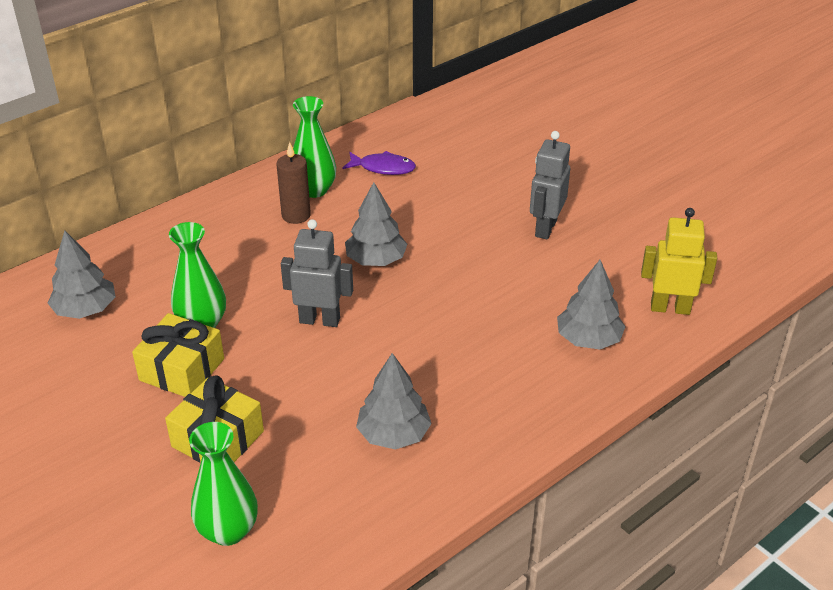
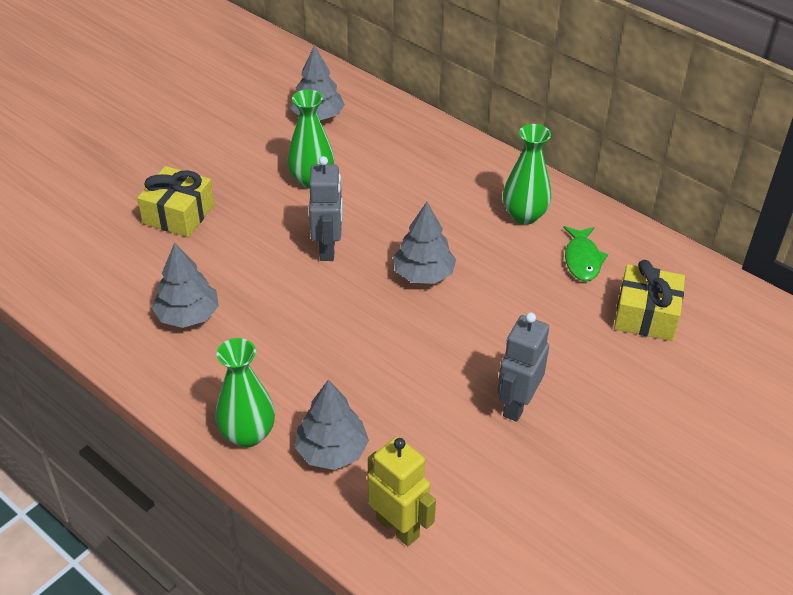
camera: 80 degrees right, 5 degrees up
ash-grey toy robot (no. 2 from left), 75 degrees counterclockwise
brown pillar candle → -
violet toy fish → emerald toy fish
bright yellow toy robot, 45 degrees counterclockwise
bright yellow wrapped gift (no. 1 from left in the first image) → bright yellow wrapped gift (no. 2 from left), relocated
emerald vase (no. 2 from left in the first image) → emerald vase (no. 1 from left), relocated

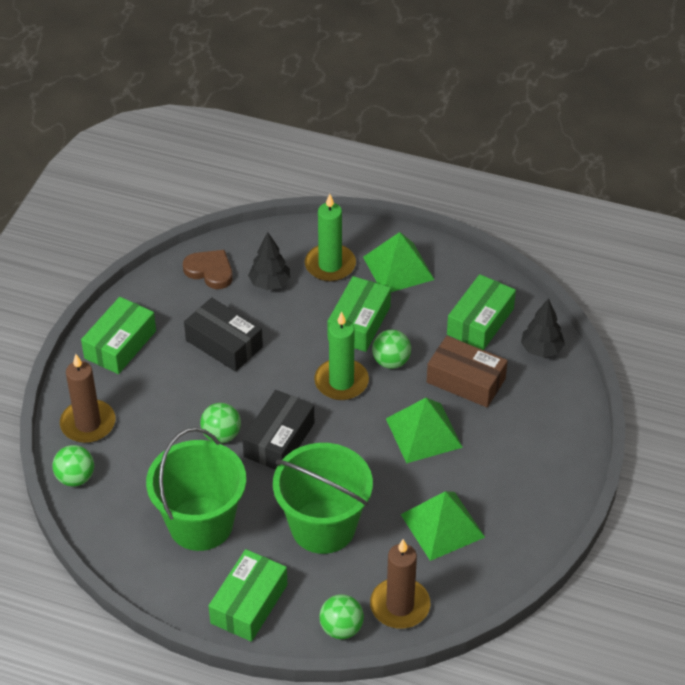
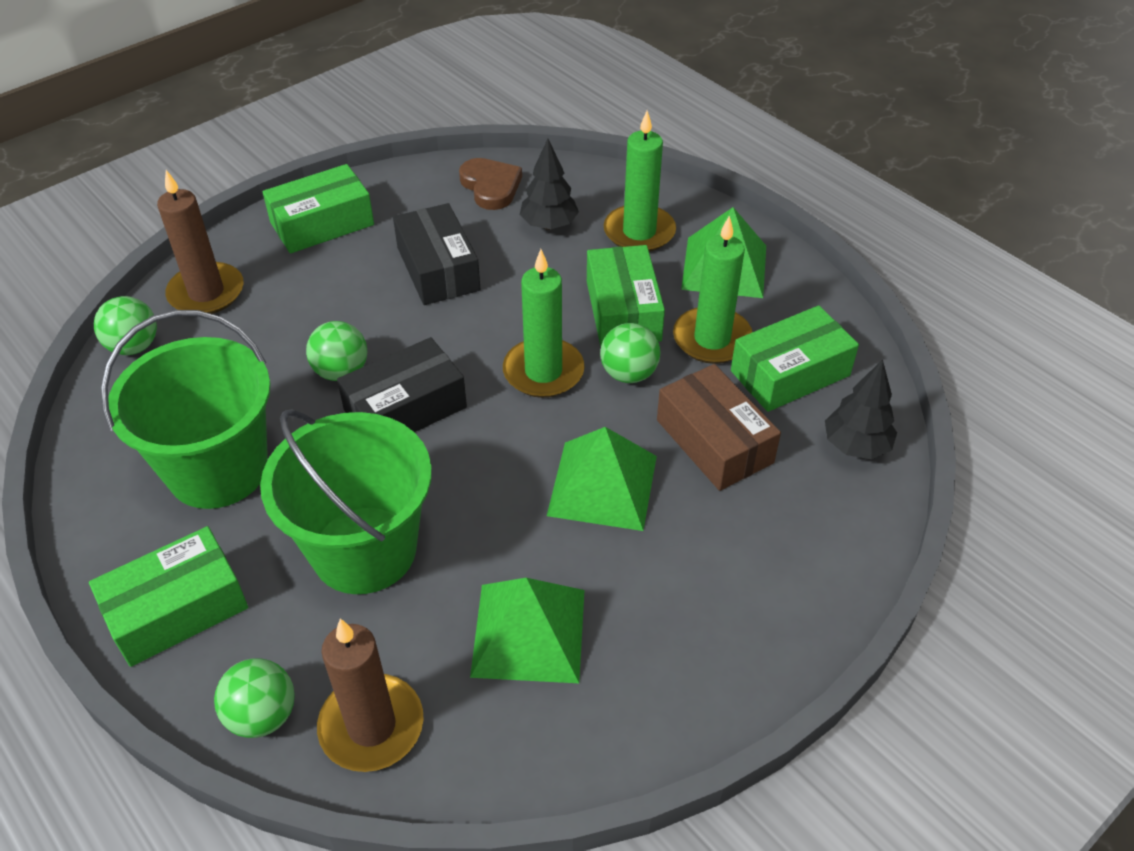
camera: 30 degrees right, 0 degrees up
emerald box (no. 3 from left), 60 degrees counterclockwise
- → emerald pillar candle (no. 3 from left)

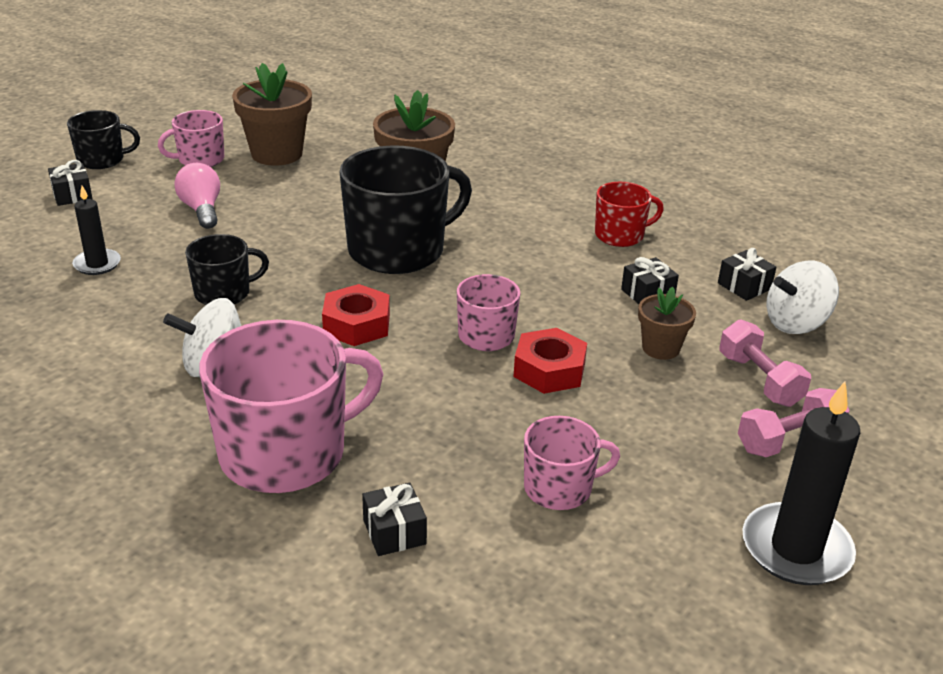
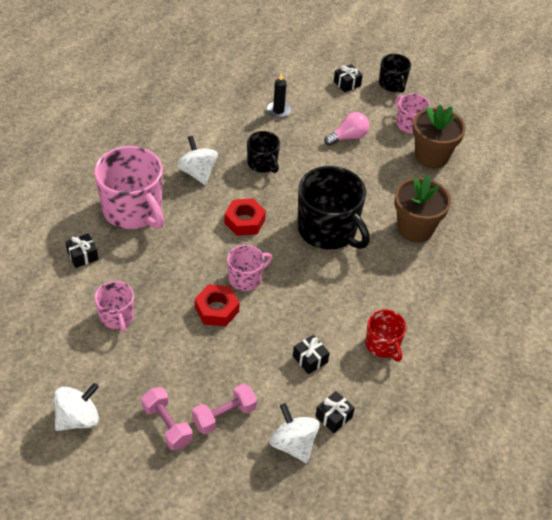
camera: 80 degrees right, 15 degrees up
brown plant pot (no. 3 from left) → -
jet-black pillar candle (no. 2 from left) → pure white toy top (no. 1 from left)

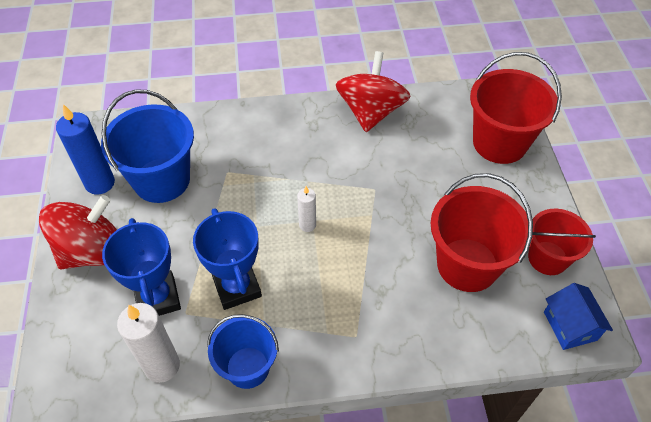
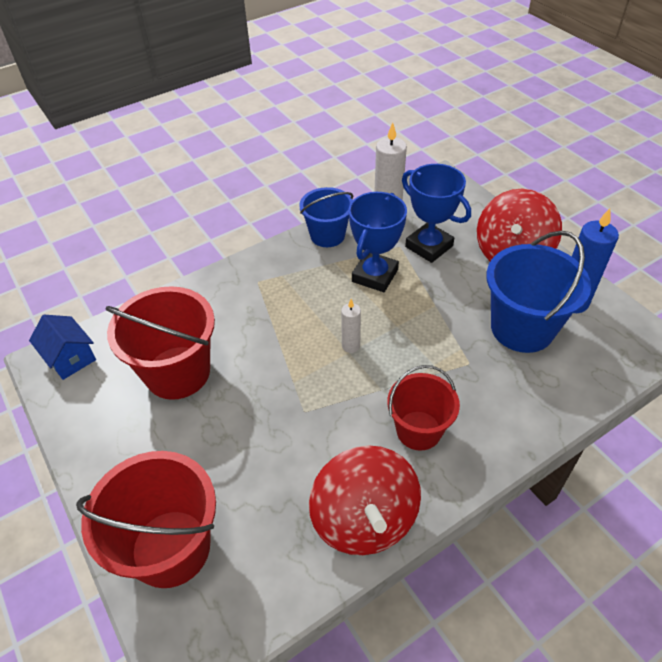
camera: 155 degrees right, 5 degrees down
royal blue trophy (no. 2 from left in the first image) → royal blue trophy (no. 1 from left), 75 degrees clockwise
scarlet sand bucket (no. 3 from left), relocated

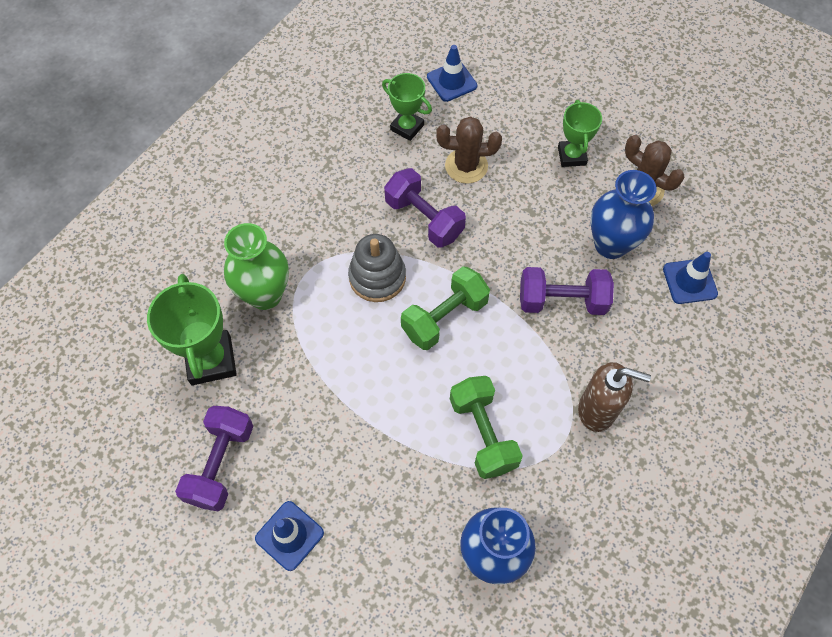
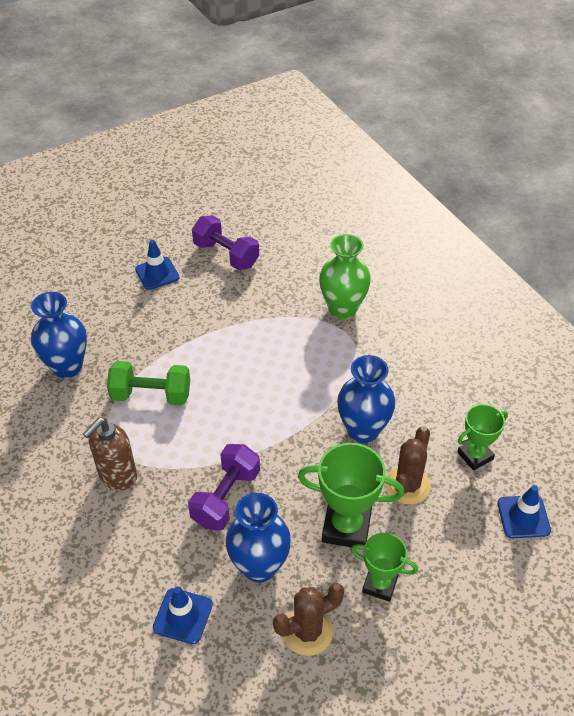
camera: 115 degrees right, 15 degrees down
violet free weight (no. 2 from left) → royal blue vase (no. 3 from left)
ash-grey stacking toy → -
emerald free weight (no. 1 from left) → -
emerald trophy (no. 1 from left), relocated

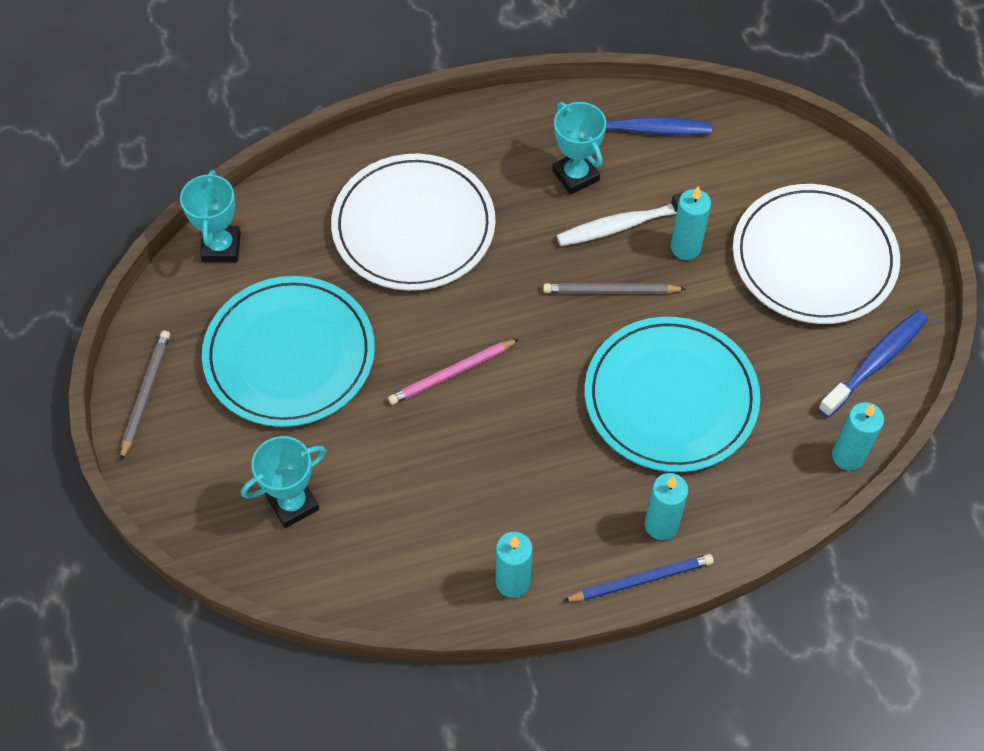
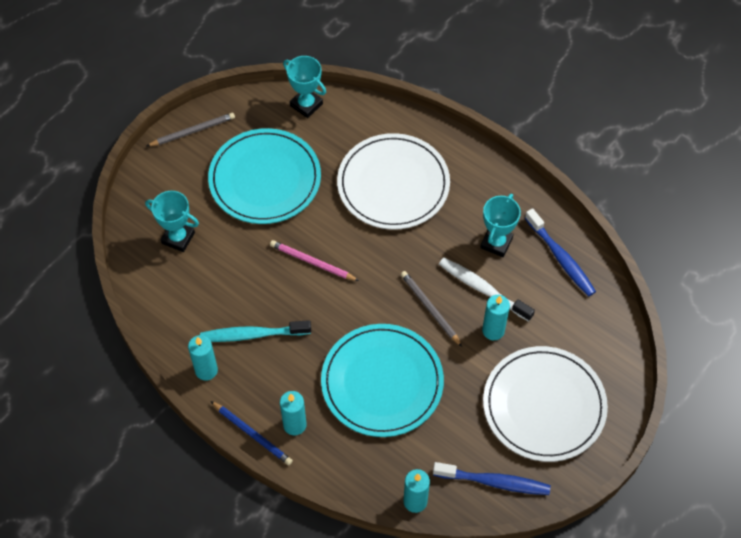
camera: 55 degrees right, 0 degrees up
aqua trophy (no. 1 from left in the first image) → aqua trophy (no. 2 from left), 75 degrees clockwise
- → aqua toothbrush

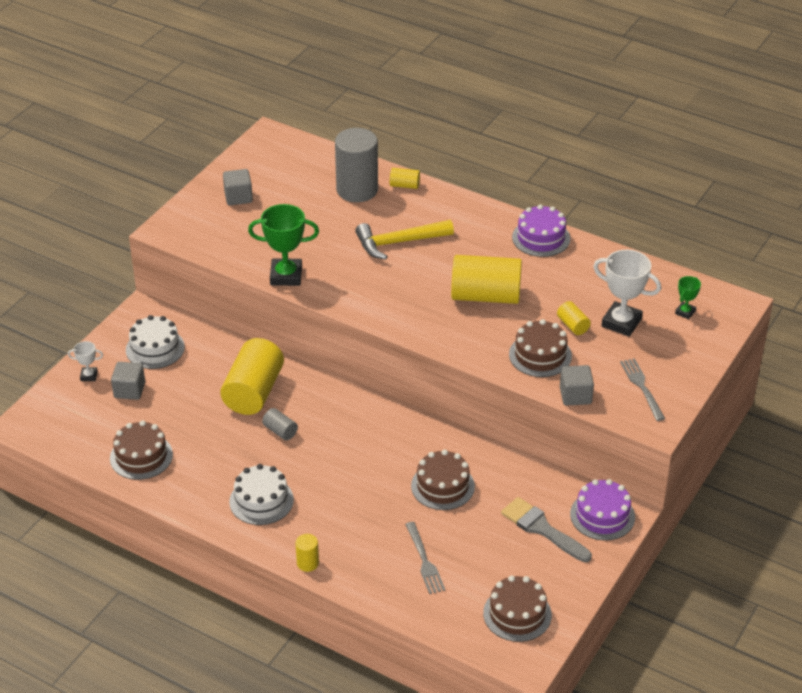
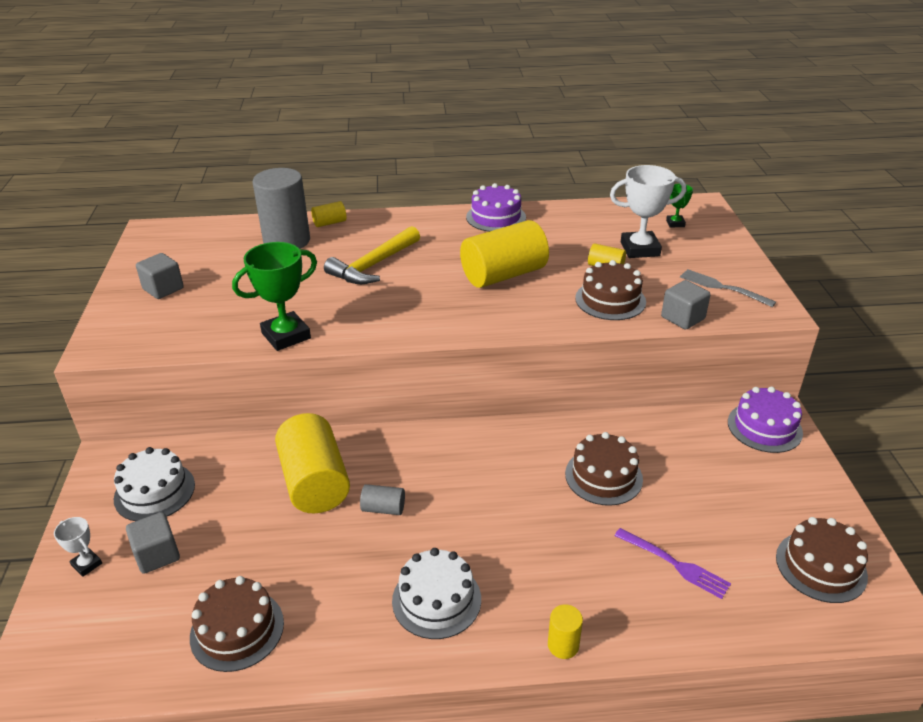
camera: 35 degrees left, 5 degrees down
pure white trophy (no. 1 from left), 75 degrees clockwise
ash-grey paintbrush → -
ash-grey table fork (no. 1 from left) → violet table fork

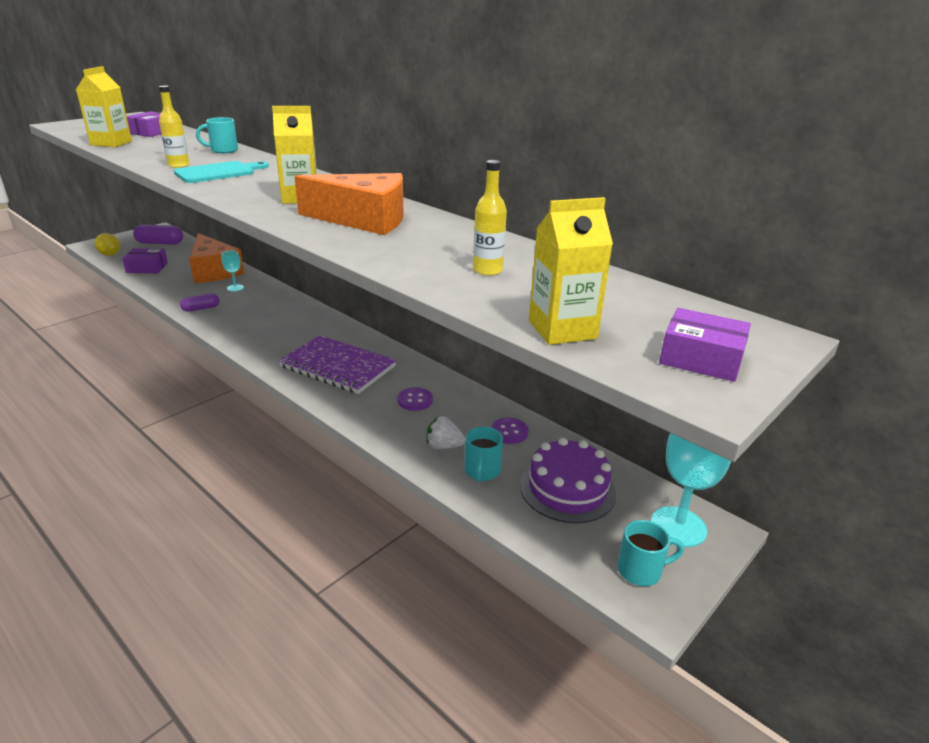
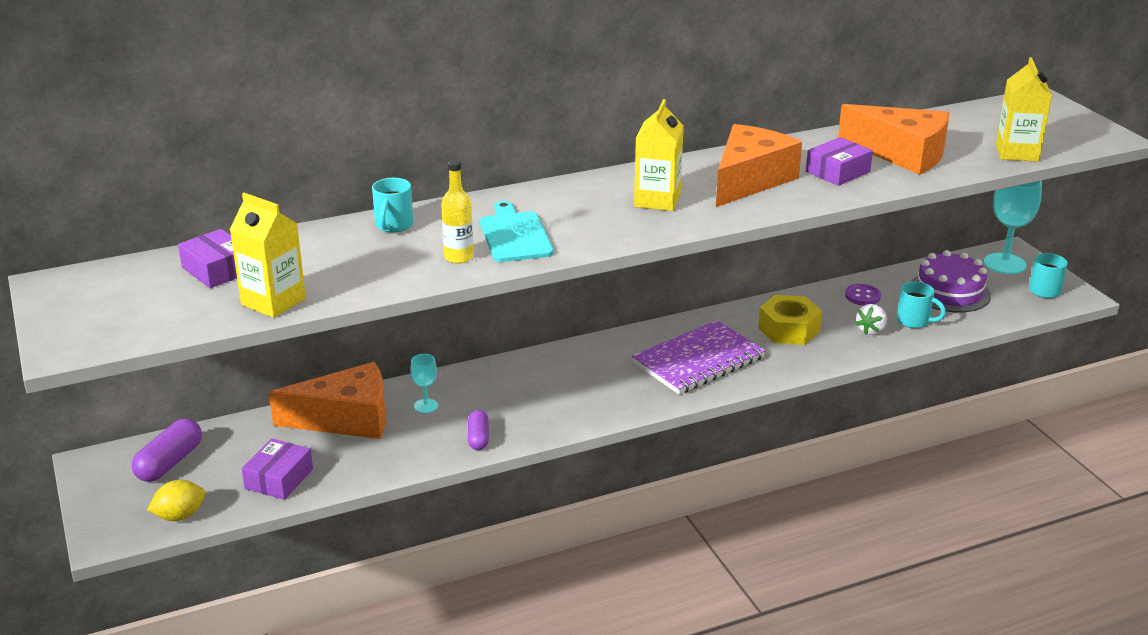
camera: 65 degrees left, 0 degrees up
bright yellow bottle (no. 2 from left) → bright orange cheese (no. 3 from left)
violet box (no. 3 from left), relocated
violet shirt button (no. 1 from left) → bright yellow hex nut

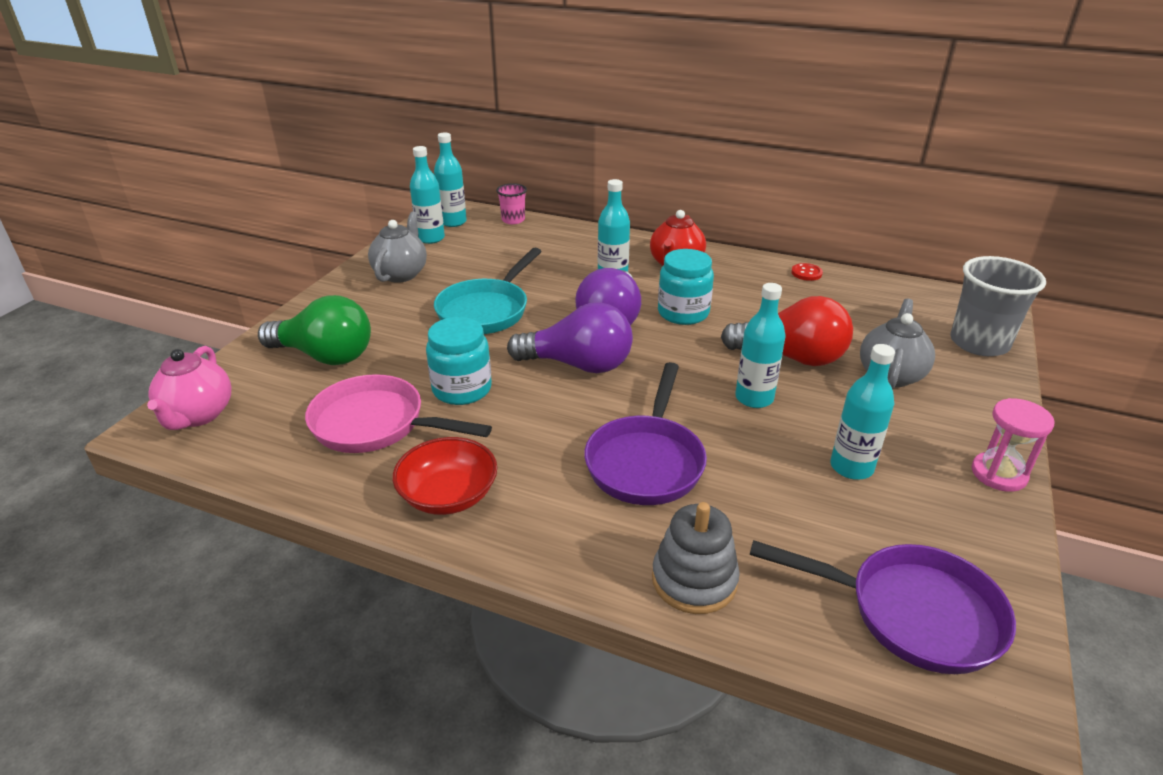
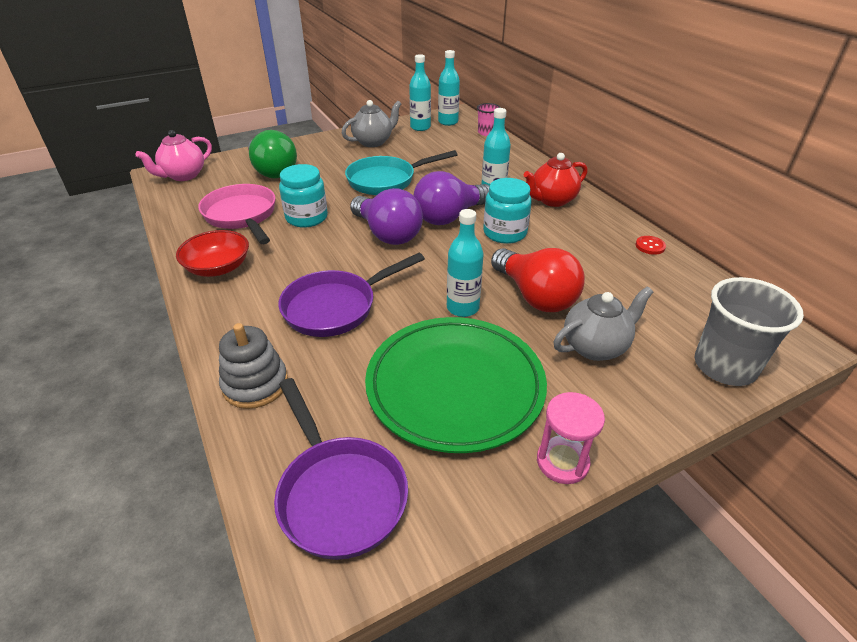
camera: 40 degrees right, 5 degrees up
aqua bottle (no. 5 from left) → emerald plate

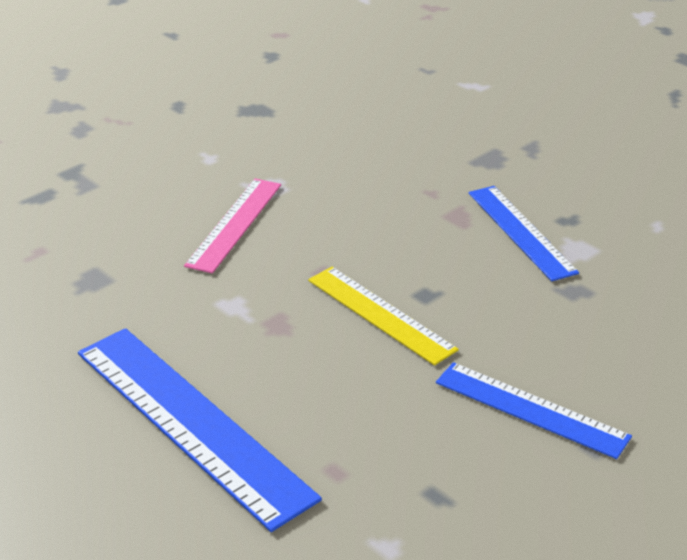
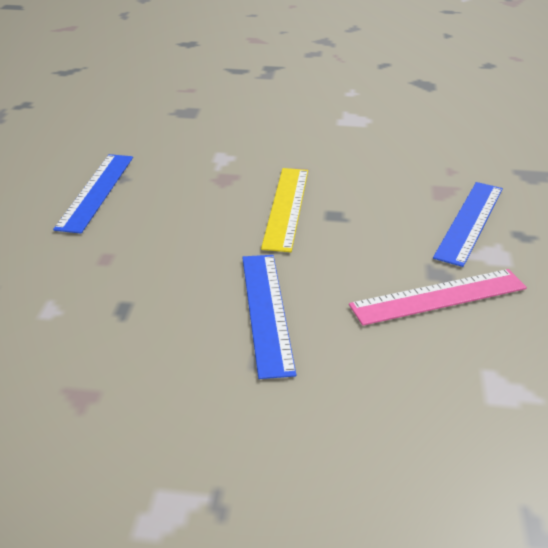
camera: 50 degrees right, 0 degrees up
pink measuring stick, relocated
royal blue measuring stick (no. 1 from left), x0.61

